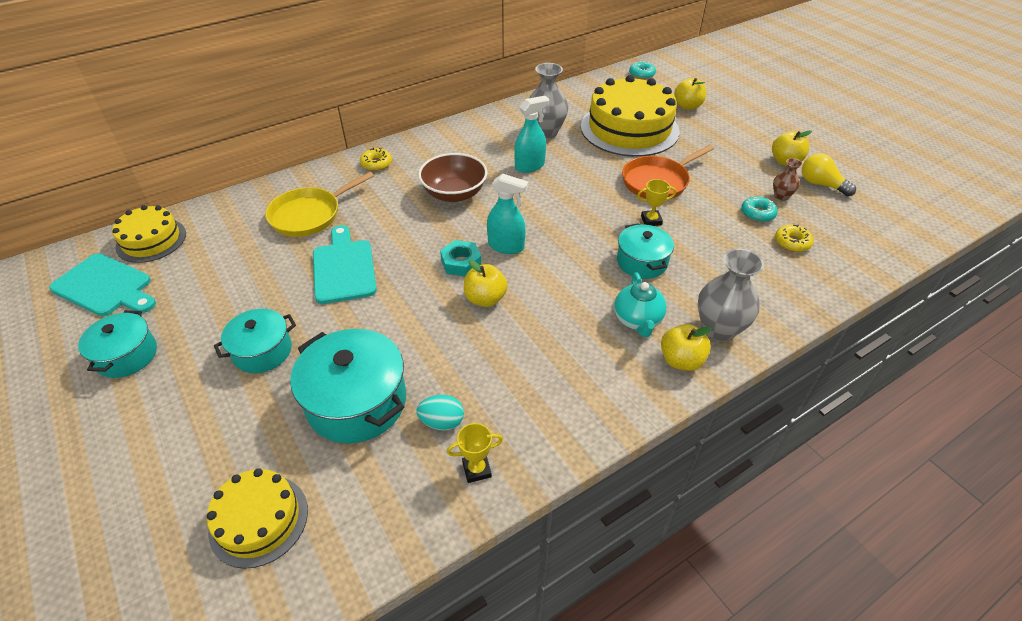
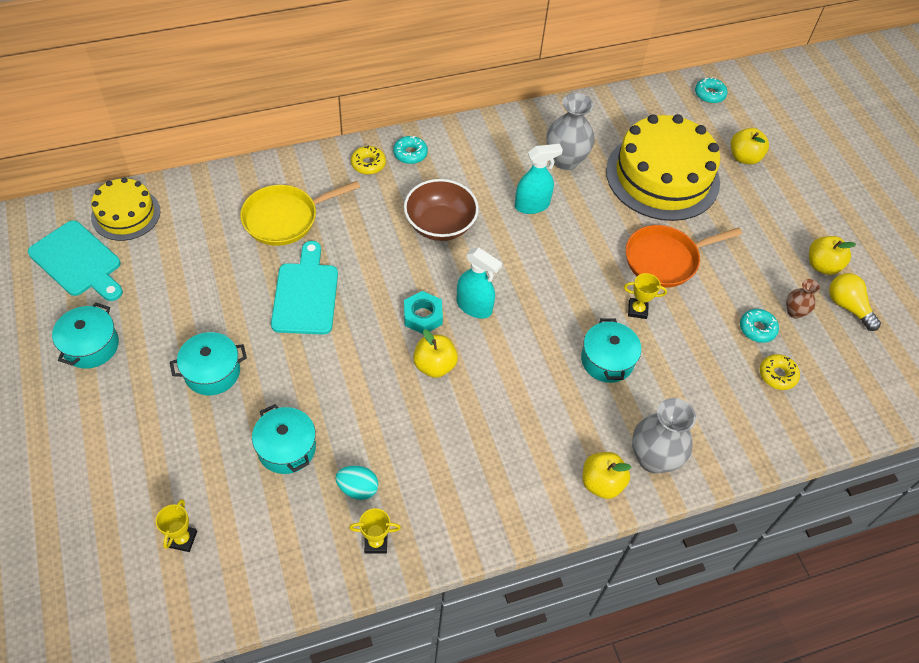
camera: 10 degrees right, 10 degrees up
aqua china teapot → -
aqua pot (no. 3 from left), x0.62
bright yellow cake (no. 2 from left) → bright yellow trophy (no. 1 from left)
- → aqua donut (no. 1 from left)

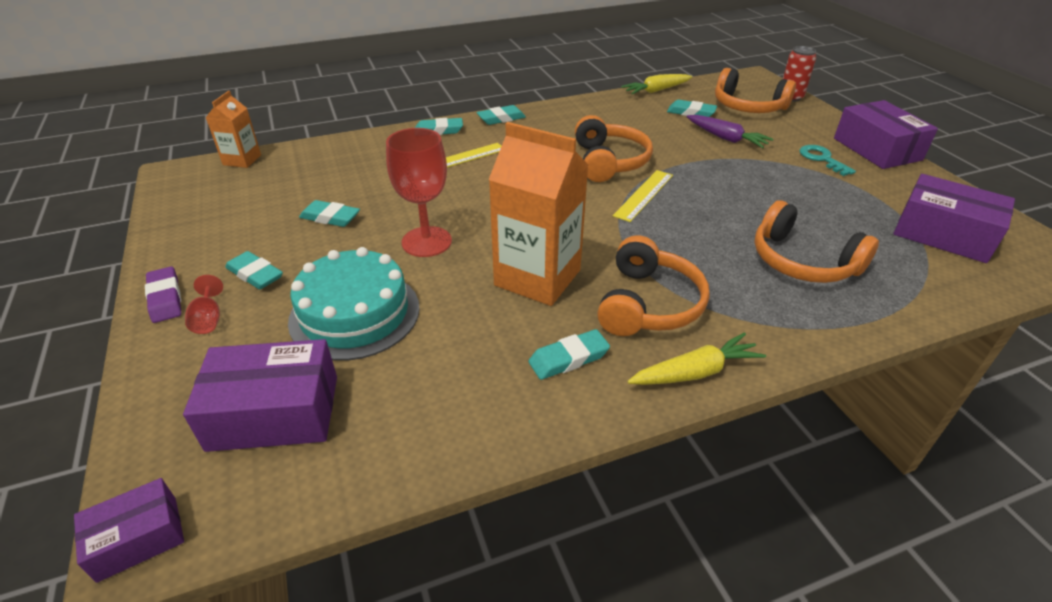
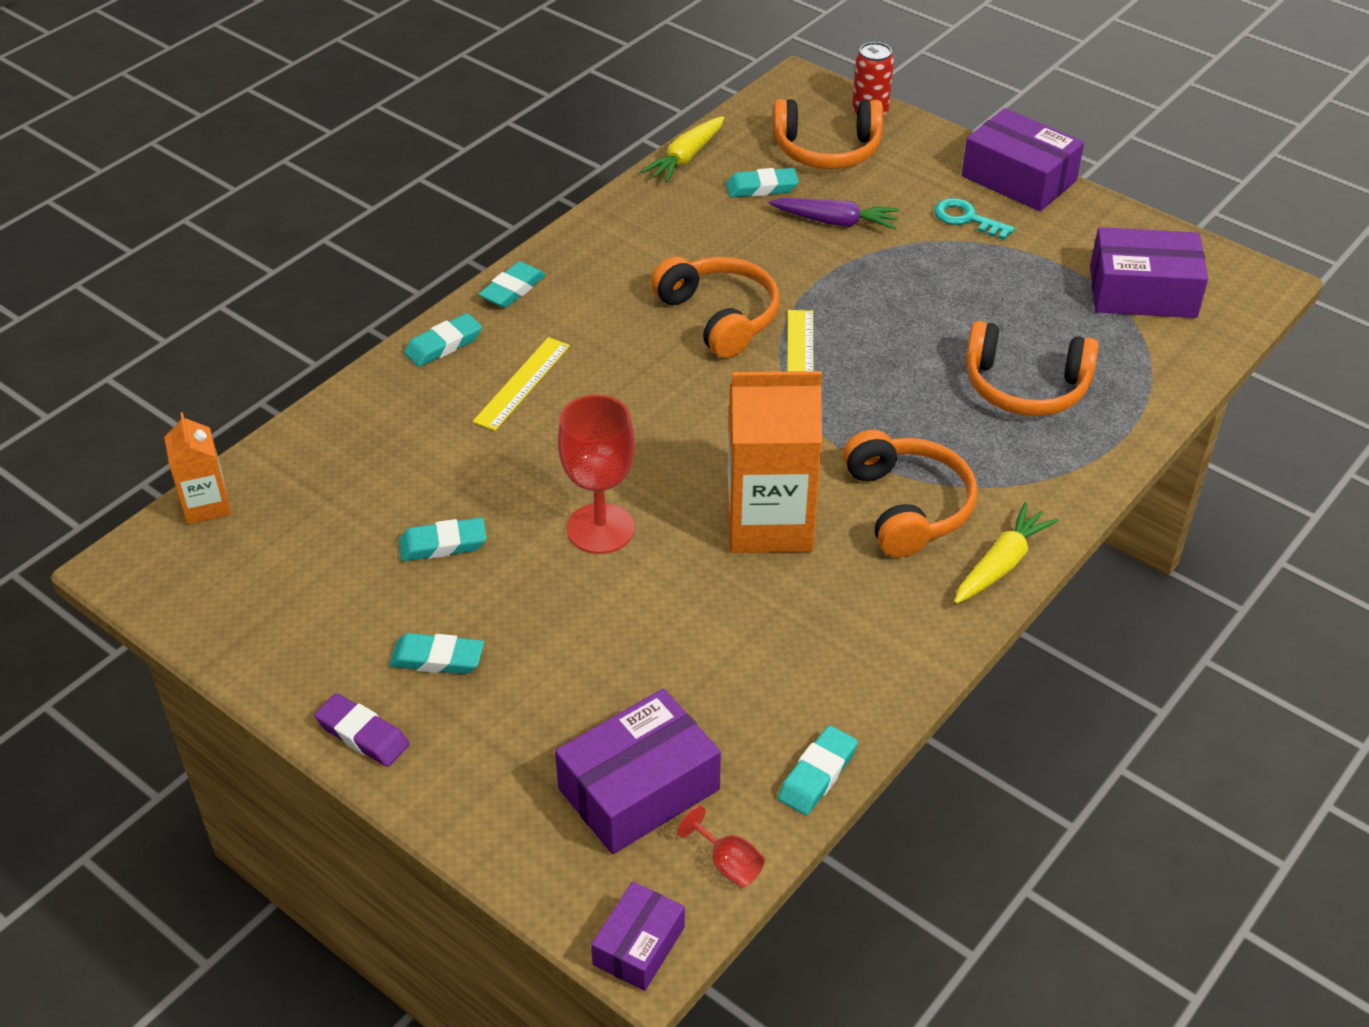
camera: 30 degrees left, 5 degrees up
aqua cake → -
scarlet chalice (no. 1 from left in the first image) → scarlet chalice (no. 2 from left), relocated
aqua eraser (no. 5 from left in the first image) → aqua eraser (no. 6 from left), relocated

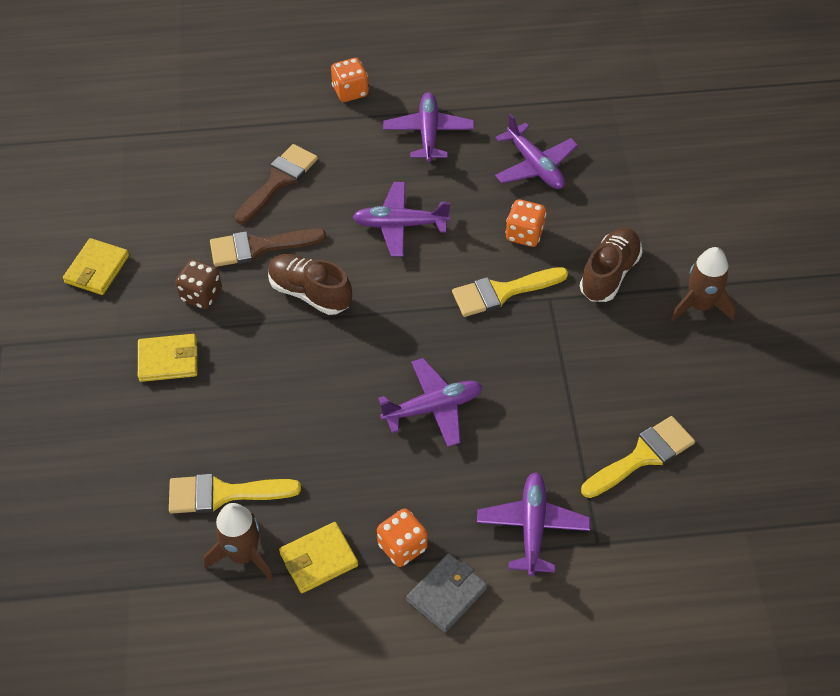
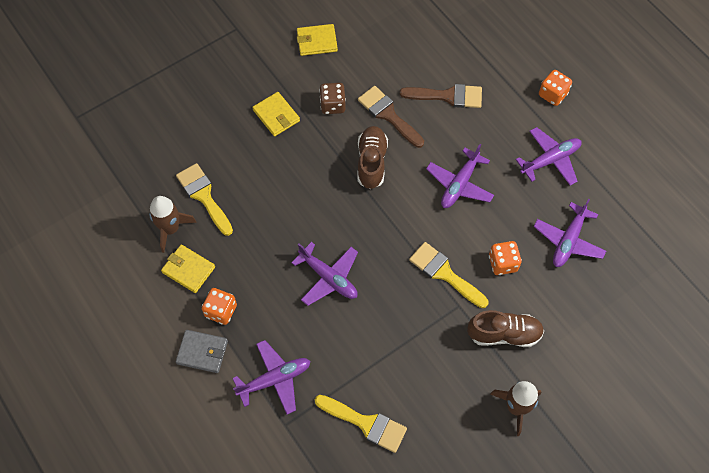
camera: 60 degrees right, 10 degrees up
violet aeroplane (no. 1 from left in the first image) → violet aeroplane (no. 3 from left), 120 degrees counterclockwise

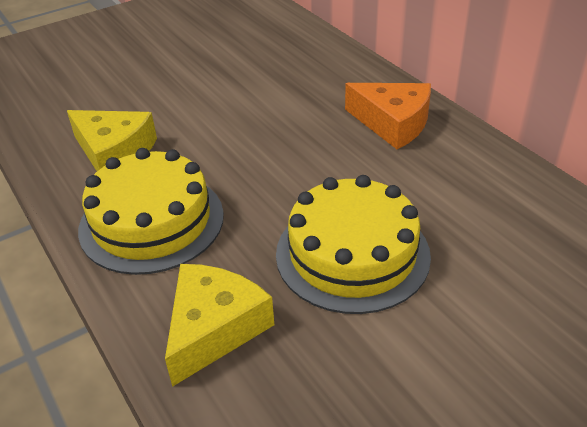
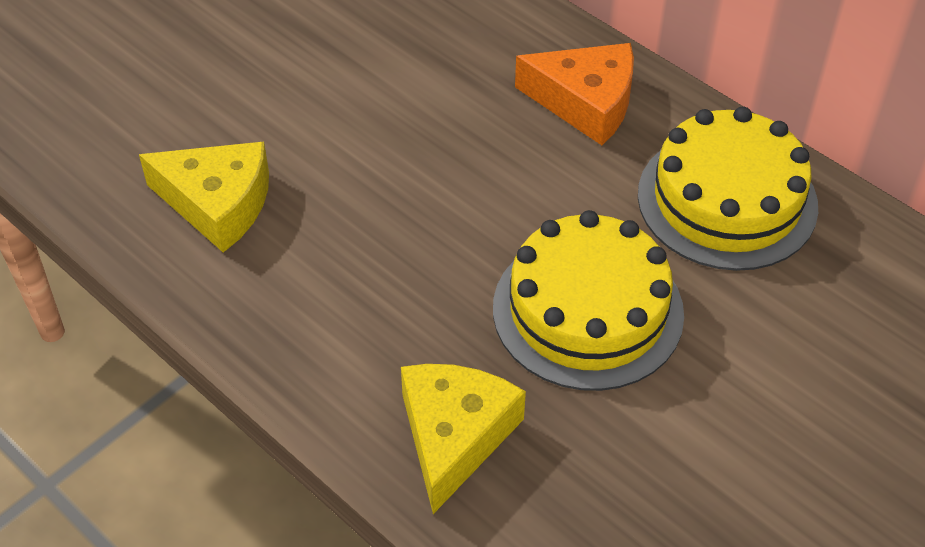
camera: 15 degrees left, 10 degrees up
bright yellow cake (no. 1 from left in the first image) → bright yellow cake (no. 2 from left), relocated

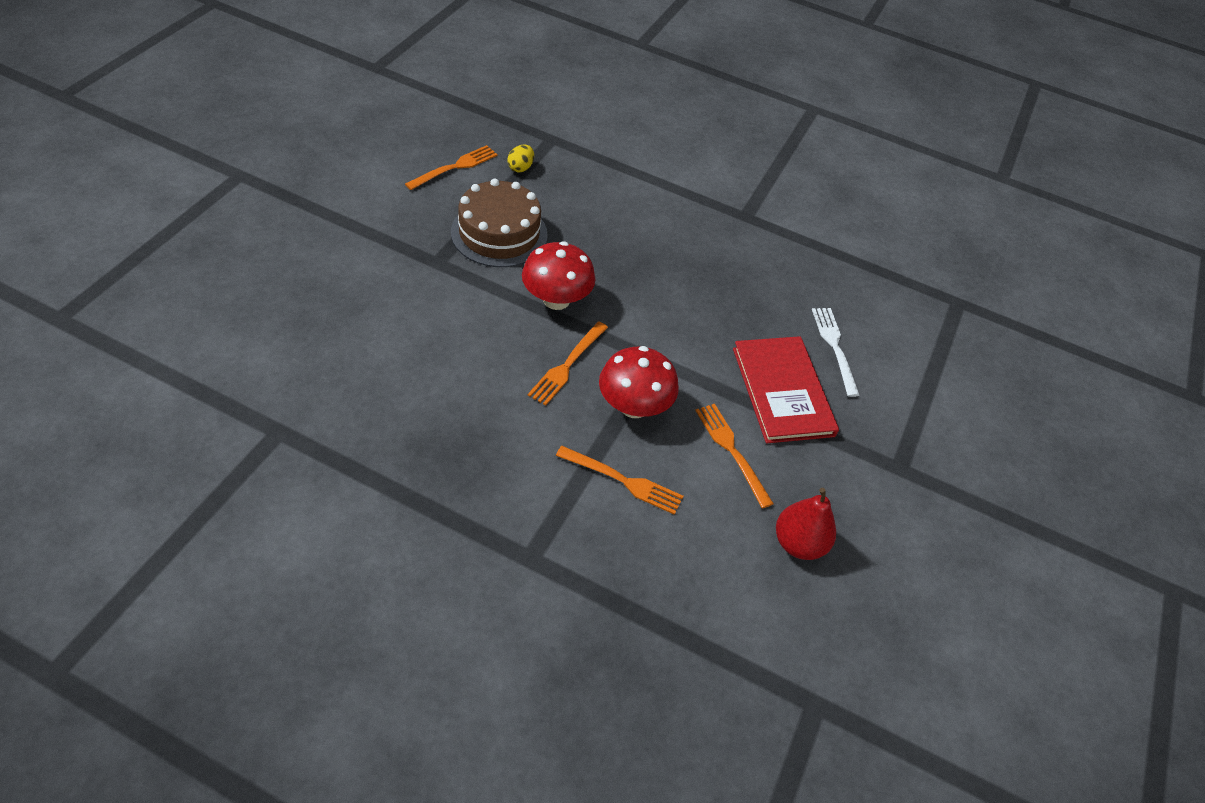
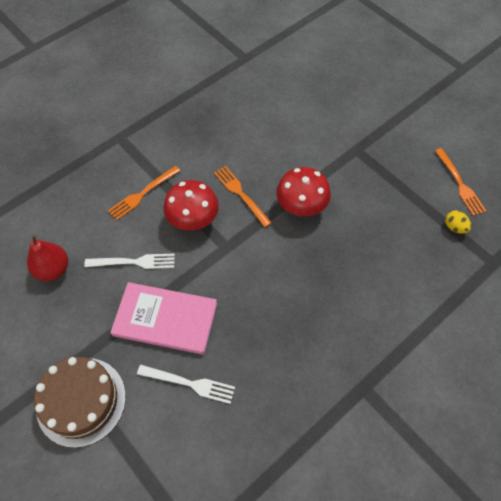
camera: 120 degrees right, 10 degrees up
brown cake, relocated
scarlet hardcover → pink hardcover
bright orange table fork (no. 4 from left) → pure white table fork (no. 1 from left)

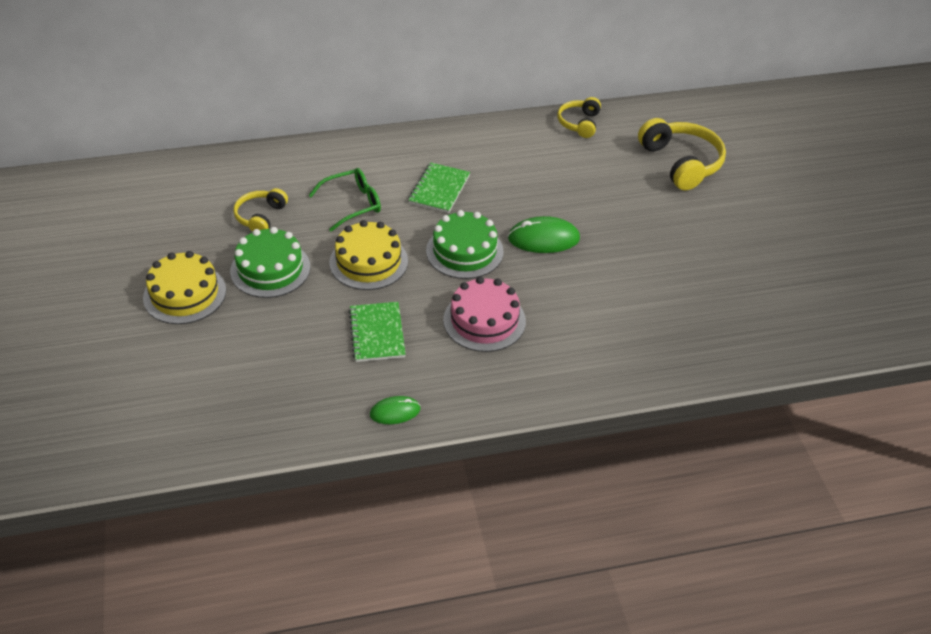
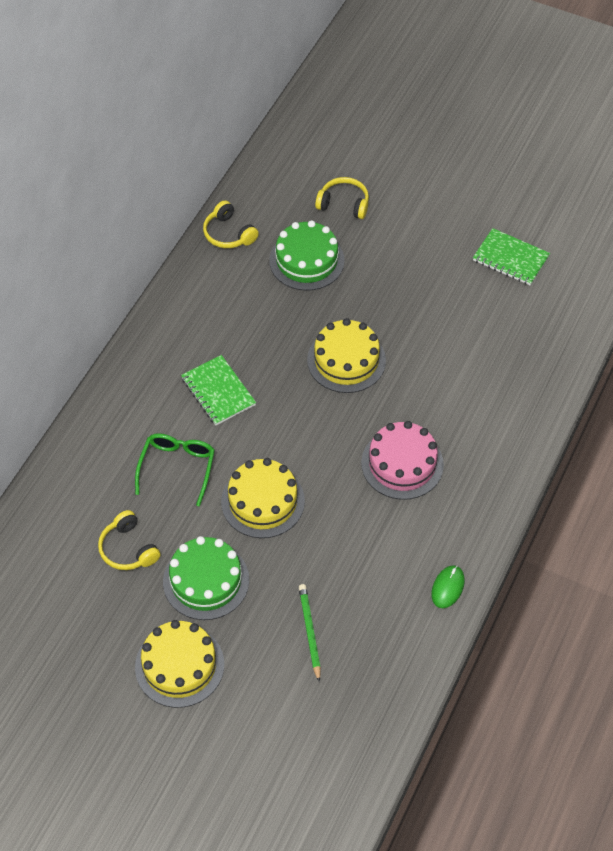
camera: 50 degrees left, 10 degrees up
bright yellow over-ear headphones (no. 3 from left), x0.59
emerald cake (no. 2 from left), relocated
emerald mouse (no. 2 from left) → bright yellow cake (no. 3 from left)
emerald exercise book (no. 1 from left in the first image) → emerald exercise book (no. 2 from left), relocated
- → emerald pencil

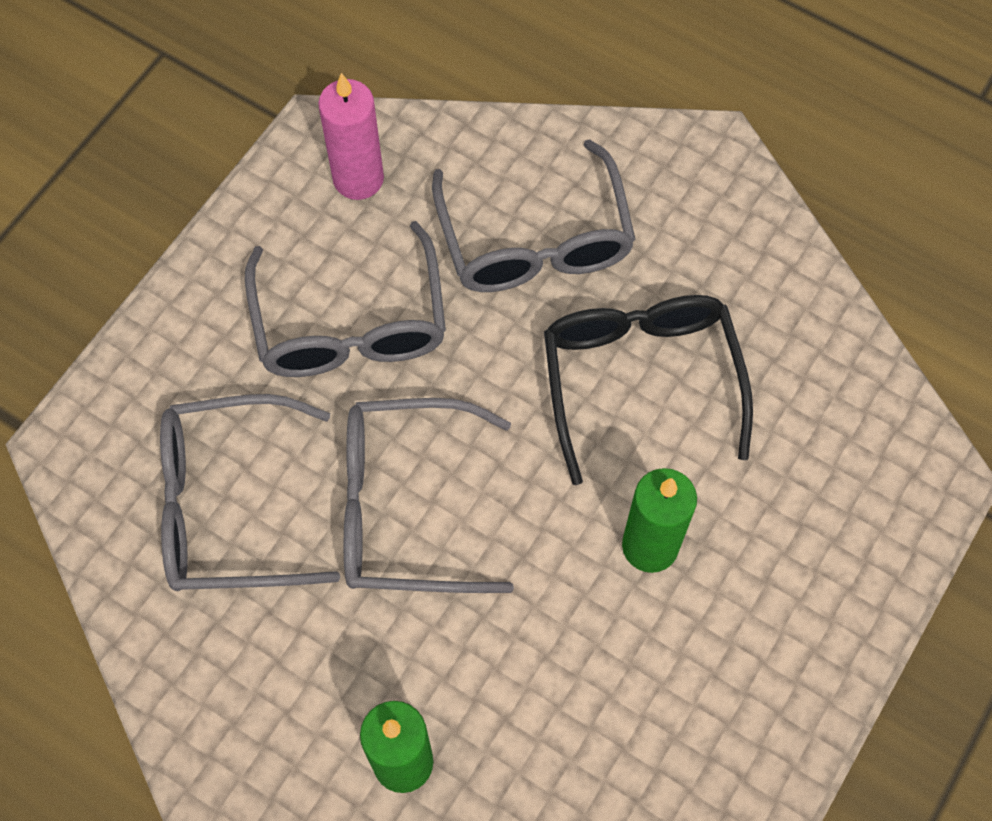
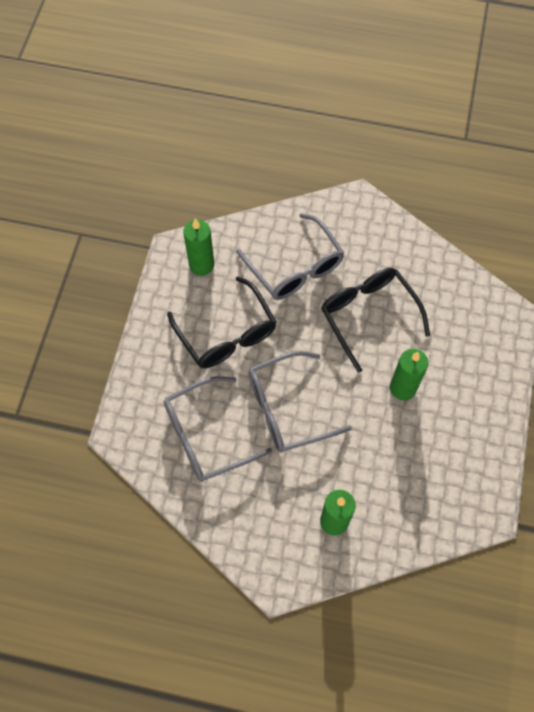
camera: 20 degrees left, 0 degrees up
pink pillar candle → emerald pillar candle (no. 1 from left)
ash-grey glasses (no. 2 from left) → jet-black glasses (no. 1 from left)

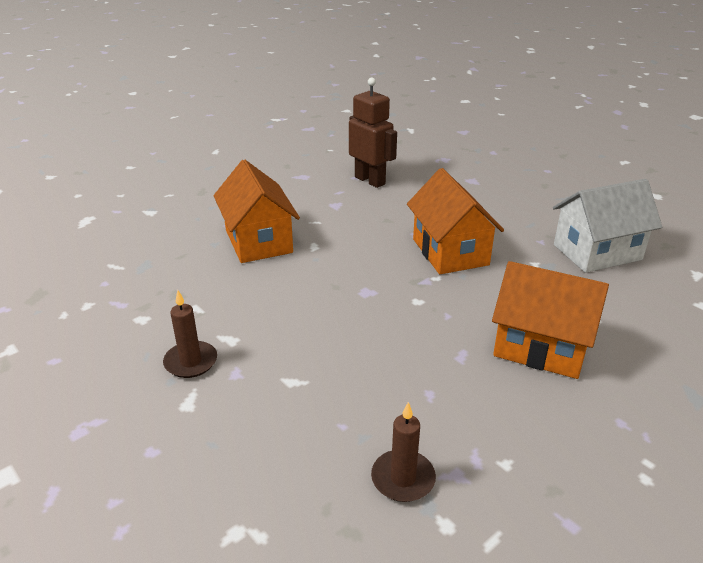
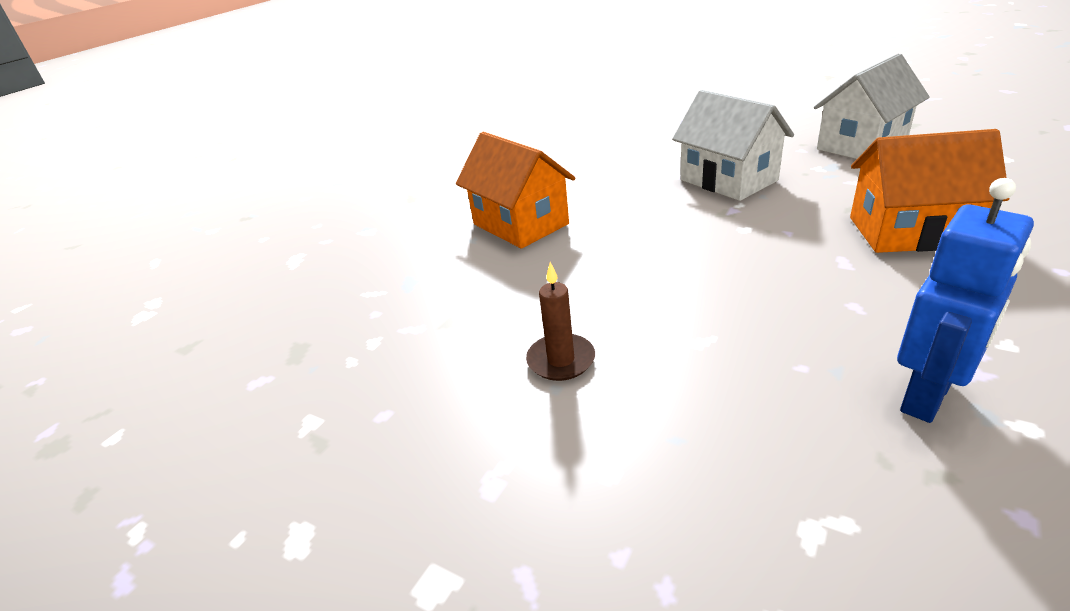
camera: 15 degrees left, 0 degrees up
brown toy robot → -
bright orange cottage (no. 2 from left) → pure white cottage (no. 1 from left)
brown pillar candle (no. 2 from left) → royal blue toy robot

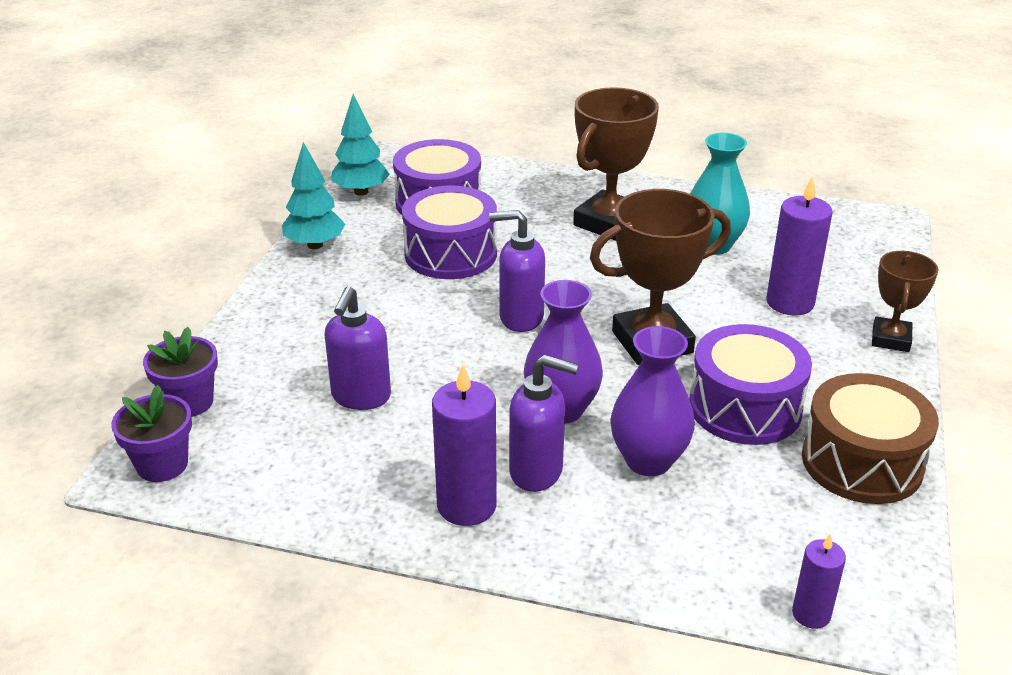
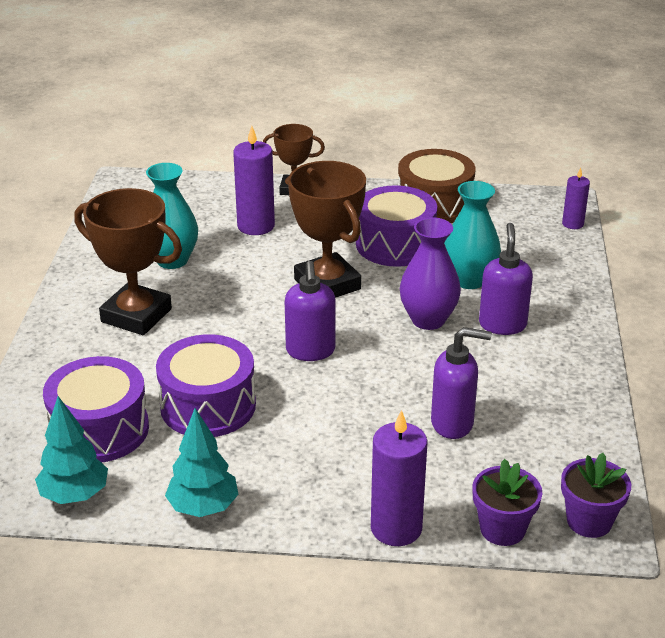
camera: 100 degrees left, 0 degrees up
violet vase (no. 2 from left) → aqua vase (no. 2 from left)
violet pillar candle (no. 1 from left in the first image) → violet pillar candle (no. 2 from left), relocated

